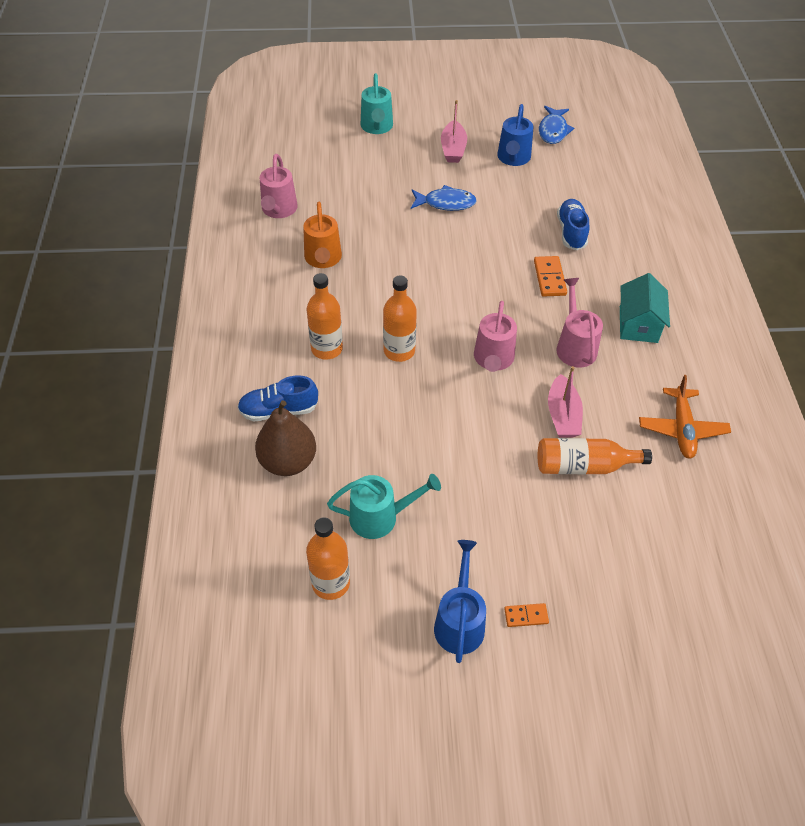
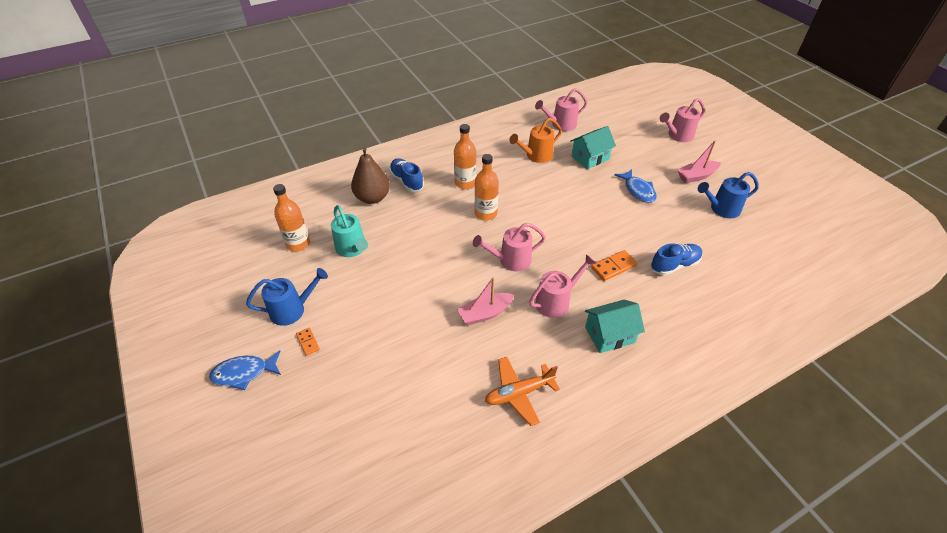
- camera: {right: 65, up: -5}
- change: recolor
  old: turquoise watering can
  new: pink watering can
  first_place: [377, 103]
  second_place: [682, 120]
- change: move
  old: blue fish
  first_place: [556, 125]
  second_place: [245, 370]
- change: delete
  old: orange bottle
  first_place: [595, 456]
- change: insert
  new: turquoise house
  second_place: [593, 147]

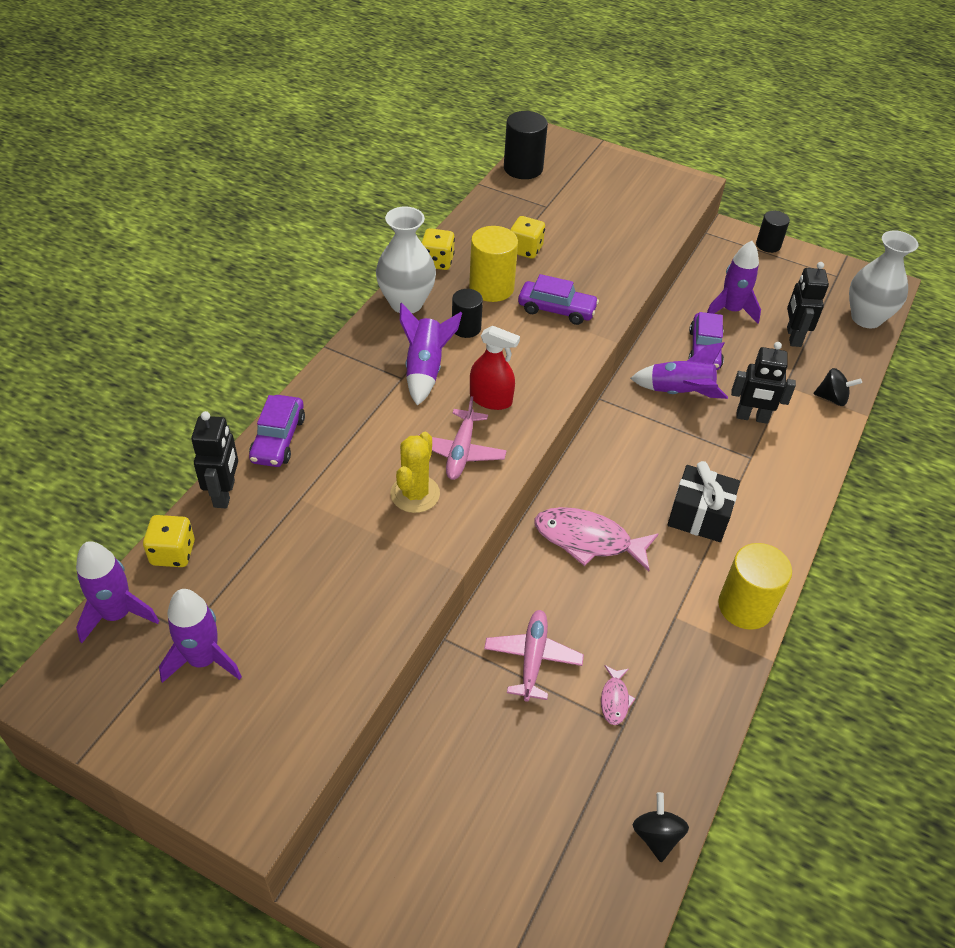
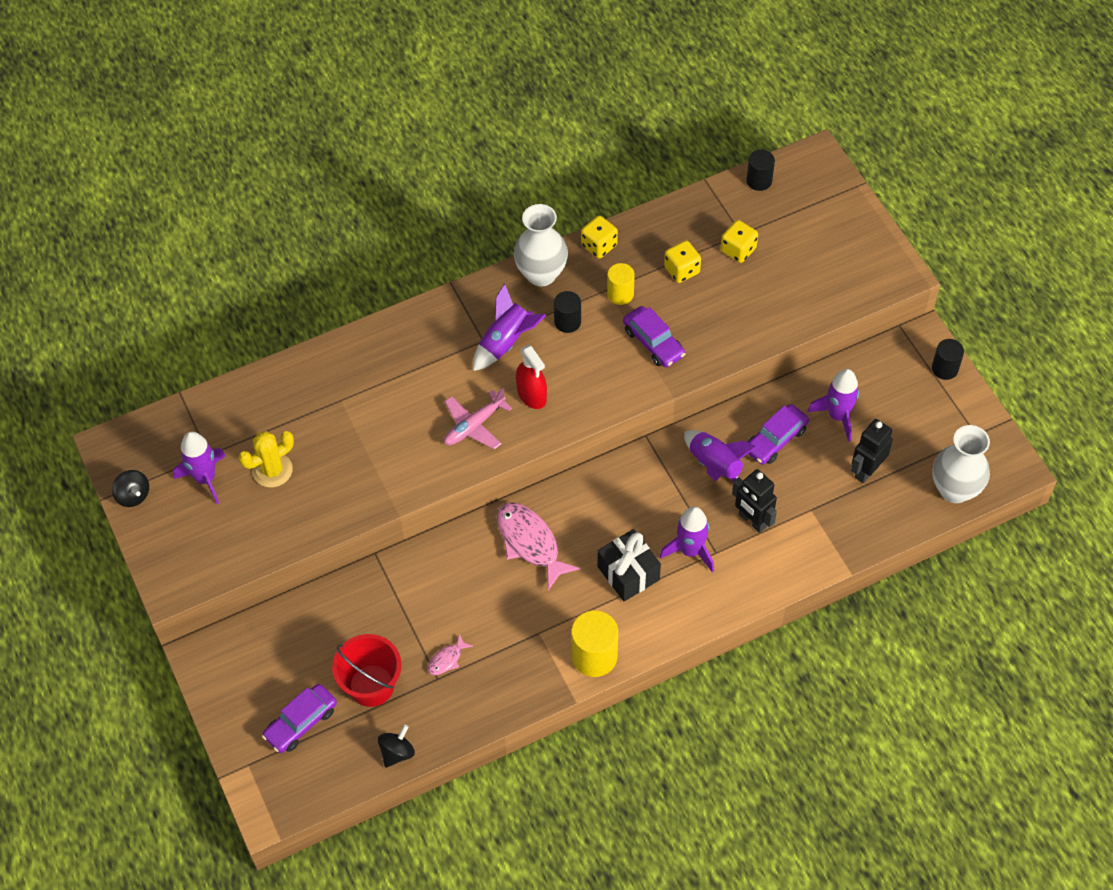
- camera: {right: 40, up: 10}
- change: resize
  old: black cylinder
  first_place: [526, 145]
  second_place: [760, 170]
  factor: 0.63
- change: resize
  old: yellow cylinder
  first_place: [493, 264]
  second_place: [621, 284]
  factor: 0.63
- change: move
  old: black spinning top
  first_place: [837, 387]
  second_place: [130, 488]
- change: move
  old: purple car
  first_place: [277, 431]
  second_place: [299, 718]
- change: delete
  old: black robot
  first_place: [214, 459]
- change: move
  old: yellow cactus
  first_place: [415, 472]
  second_place: [266, 459]
- change: move
  old: yellow dice
  first_place: [169, 541]
  second_place: [739, 241]
- change: move
  old: purple rocket
  first_place: [117, 592]
  second_place: [687, 539]
- change: delete
  old: pink plane
  first_place: [534, 656]
- change: insert
  new: red bucket
  second_place: [367, 670]

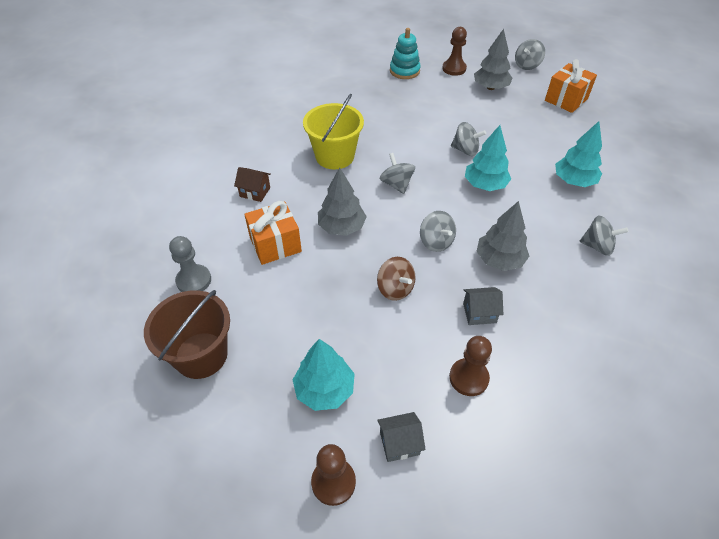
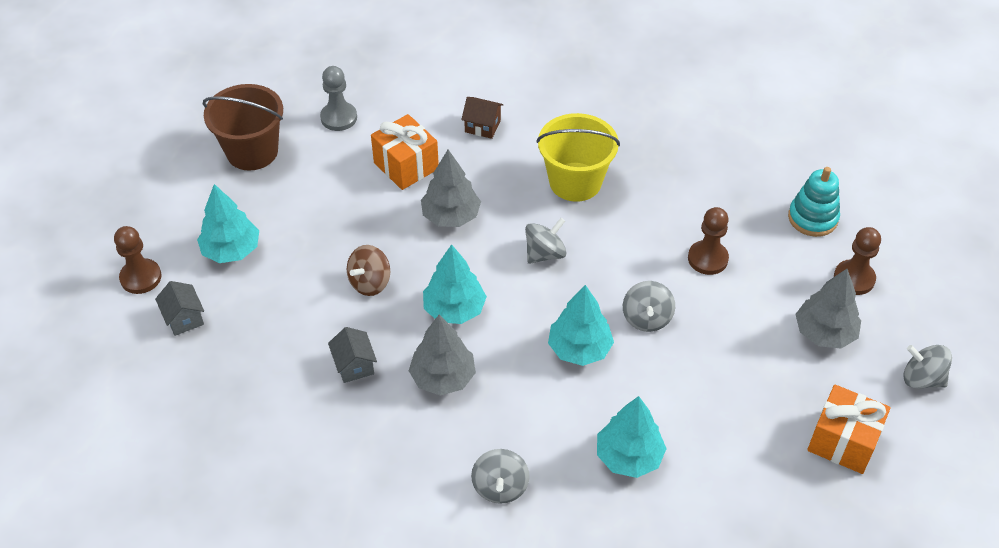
- camera: {right: 75, up: 0}
- change: rotate
  old: brown house
  first_place: [252, 184]
  second_place: [482, 118]
  degrees: -75
- change: replace
  old: grey spinning top
  new: turquoise tree
  first_place: [438, 231]
  second_place: [455, 284]
- change: move
  old: brown pawn
  first_place: [470, 366]
  second_place: [708, 241]

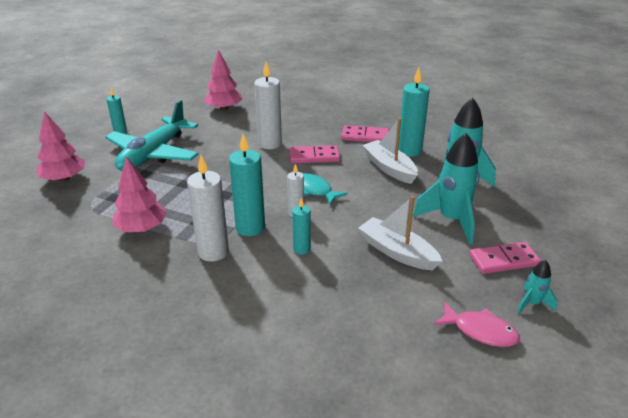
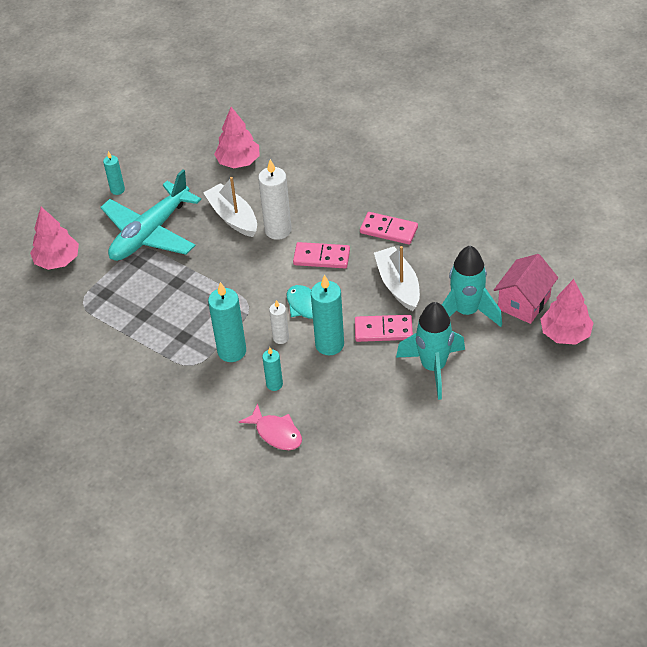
- camera: {right: 15, up: 15}
- change: move
  old: turquoise candle
  first_place: [414, 112]
  second_place: [327, 314]
- change: delete
  old: white candle
  first_place: [208, 208]
- change: move
  old: pink tree
  first_place: [140, 194]
  second_place: [567, 312]
- change: move
  old: white boat
  first_place: [400, 233]
  second_place: [230, 207]
- change: move
  old: pink domino
  first_place: [505, 258]
  second_place: [384, 328]
- change: delete
  old: turquoise rocket
  first_place: [537, 287]
- change: move
  old: pink fish
  first_place: [477, 324]
  second_place: [270, 426]
- change: insert
  new: pink house
  second_place: [526, 289]

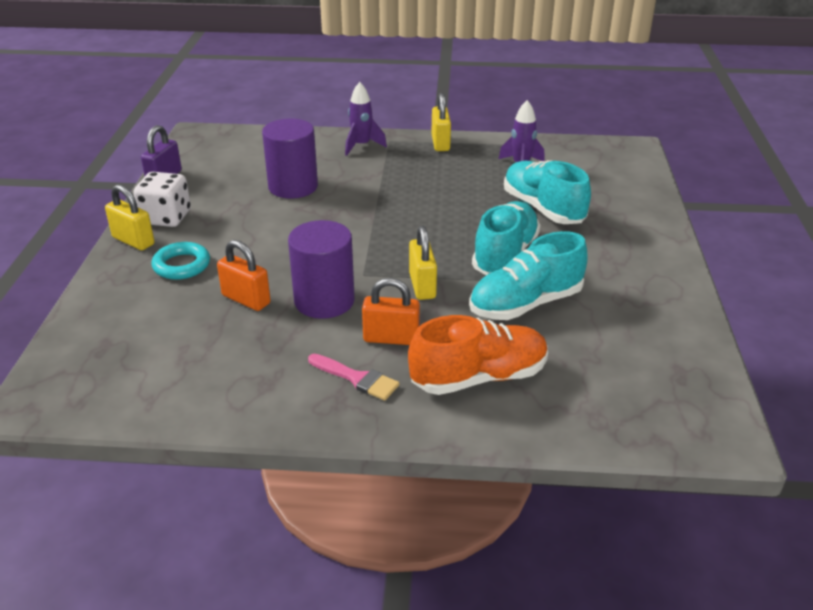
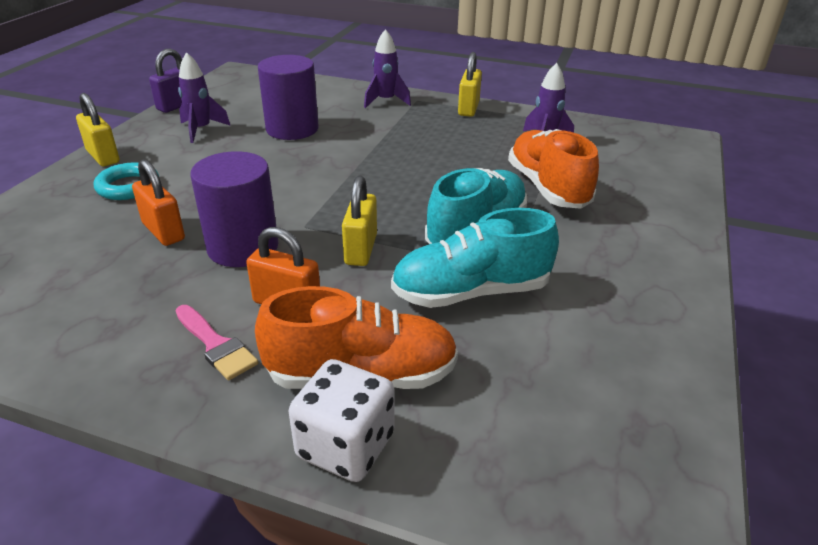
- camera: {right: 15, up: 0}
- change: recolor
  old: turquoise shoe
  new: orange shoe
  first_place: [547, 192]
  second_place: [553, 169]
- change: move
  old: white dice
  first_place: [162, 199]
  second_place: [342, 420]
- change: insert
  new: purple rocket
  second_place: [204, 97]

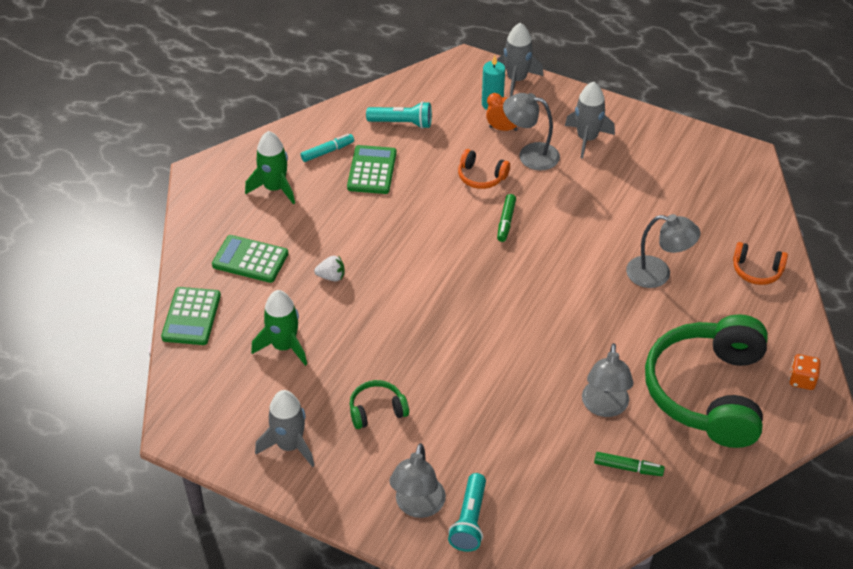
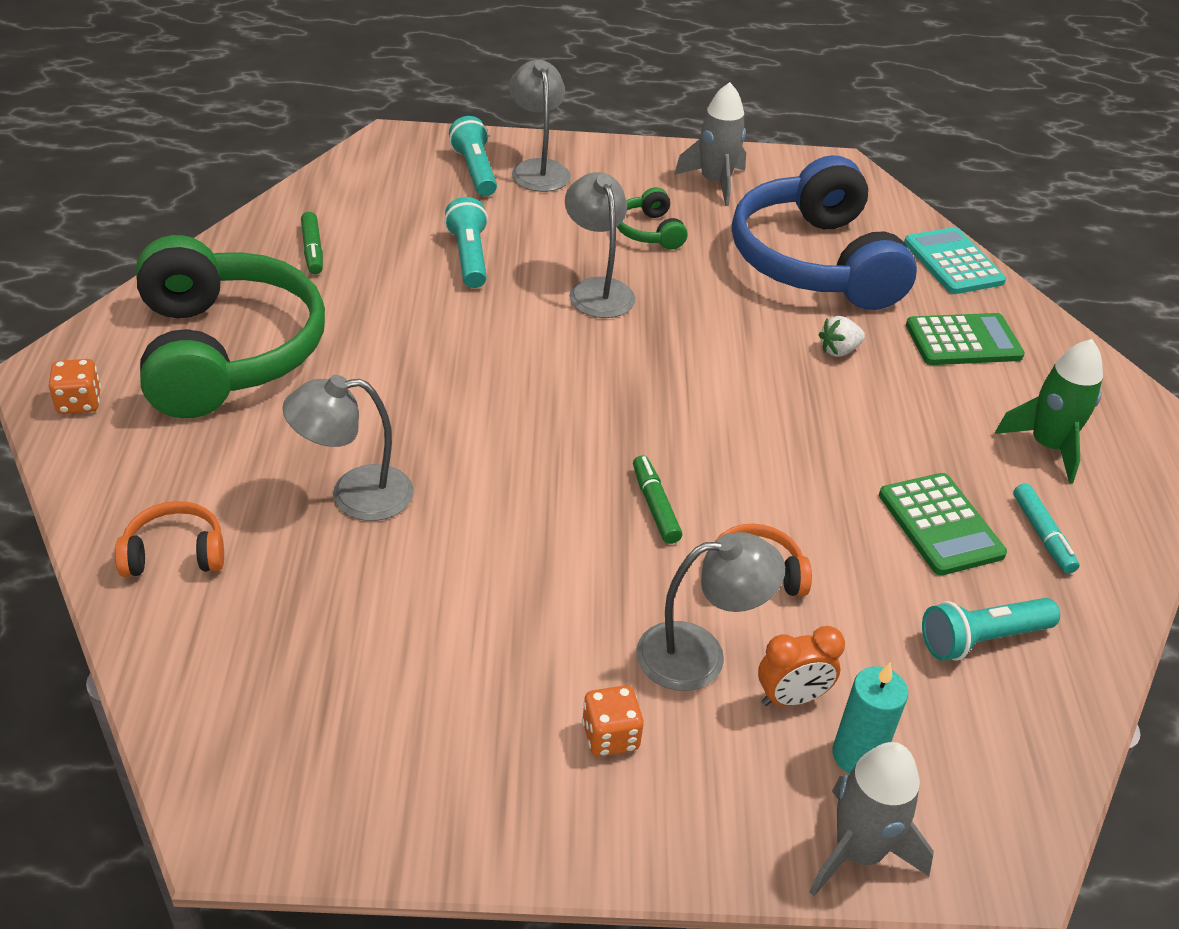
- camera: {right: 150, up: -5}
- change: replace
  old: grey rocket
  new: orange dice
  first_place: [590, 120]
  second_place: [613, 721]
- change: rotate
  old: turquoise marker
  first_place: [327, 148]
  second_place: [1046, 528]
  degrees: -45
- change: recolor
  old: green calculator
  new: turquoise calculator
  first_place: [191, 316]
  second_place: [955, 260]
- change: replace
  old: green rocket
  new: blue headphones
  first_place: [279, 328]
  second_place: [824, 232]
- change: move
  old: grey lamp
  first_place: [608, 380]
  second_place: [600, 245]
- change: rotate
  old: green headphones
  first_place: [379, 404]
  second_place: [652, 218]
  degrees: 120
- change: rotate
  old: green marker
  first_place: [629, 464]
  second_place: [312, 243]
  degrees: -90
- change: insert
  new: turquoise flashlight
  second_place: [466, 242]

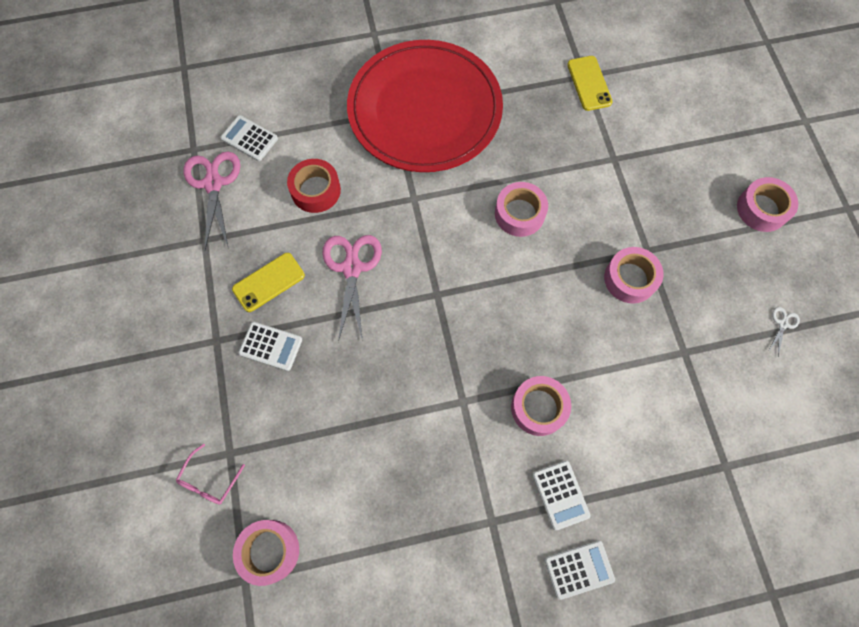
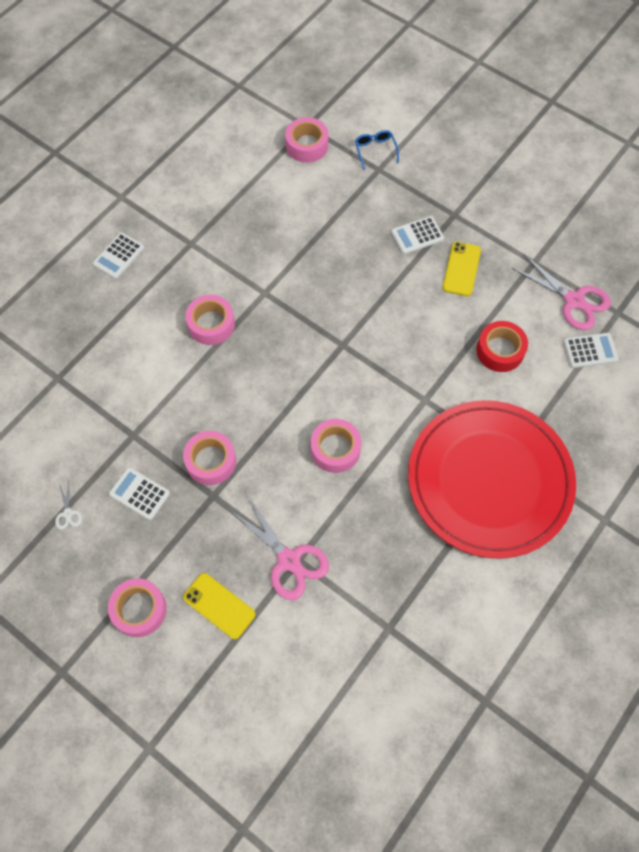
- camera: {right: 140, up: -5}
- change: move
  old: yellow phone
  first_place: [590, 83]
  second_place: [219, 606]
- change: move
  old: pink scissors
  first_place: [352, 288]
  second_place: [280, 548]
- change: recolor
  old: pink glasses
  new: blue glasses
  first_place: [210, 474]
  second_place: [377, 150]
- change: move
  old: white calculator
  first_place: [561, 495]
  second_place: [139, 493]

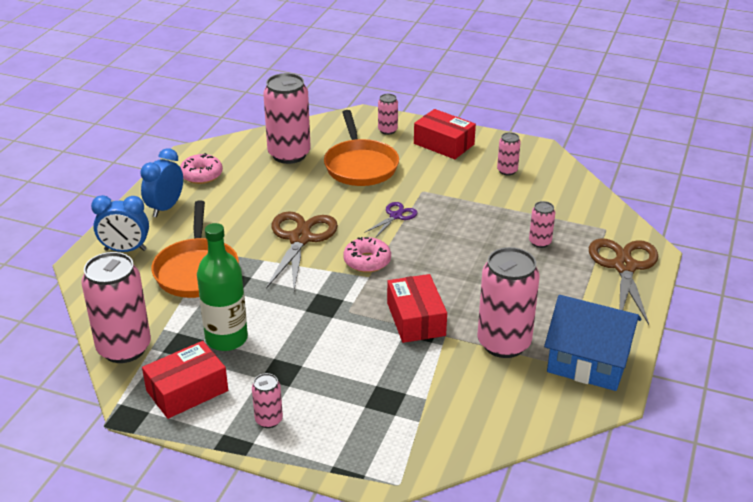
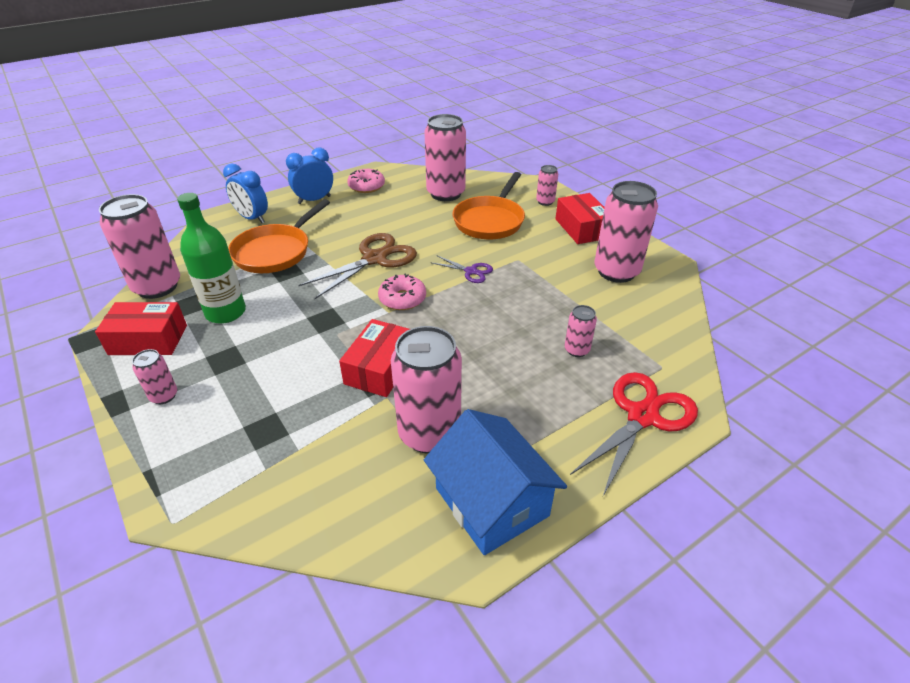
- camera: {right: 35, up: 5}
- change: resize
  old: pink can
  first_place: [509, 153]
  second_place: [626, 232]
  factor: 2.11
- change: rotate
  old: purple scissors
  first_place: [391, 220]
  second_place: [461, 269]
  degrees: 45
- change: recolor
  old: brown scissors
  new: red scissors
  first_place: [623, 281]
  second_place: [634, 435]

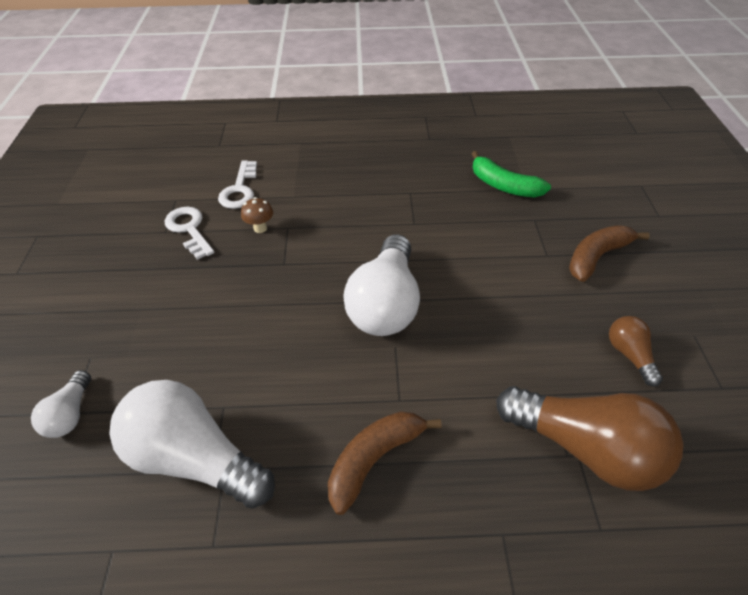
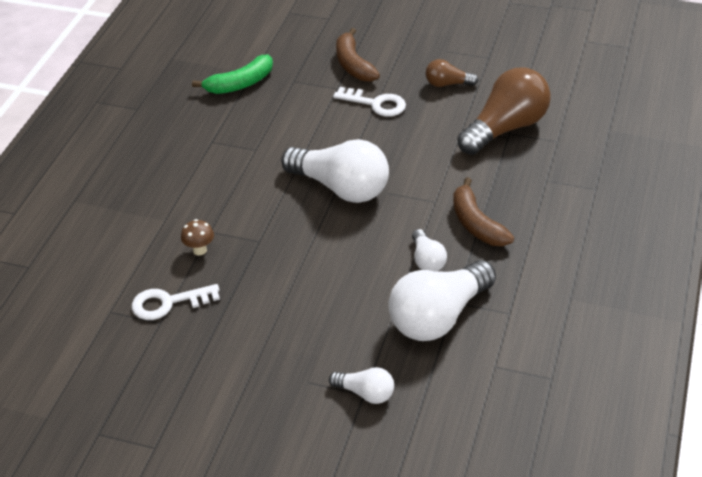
- camera: {right: -70, up: -5}
- change: move
  old: white key
  first_place: [237, 184]
  second_place: [369, 102]
- change: insert
  new: white light bulb
  second_place: [429, 250]

